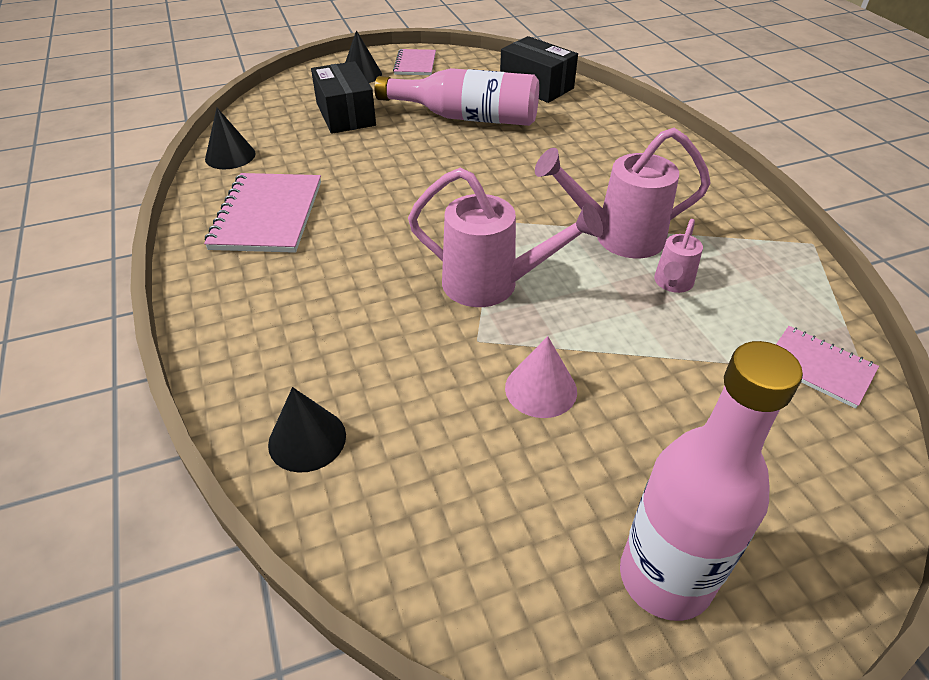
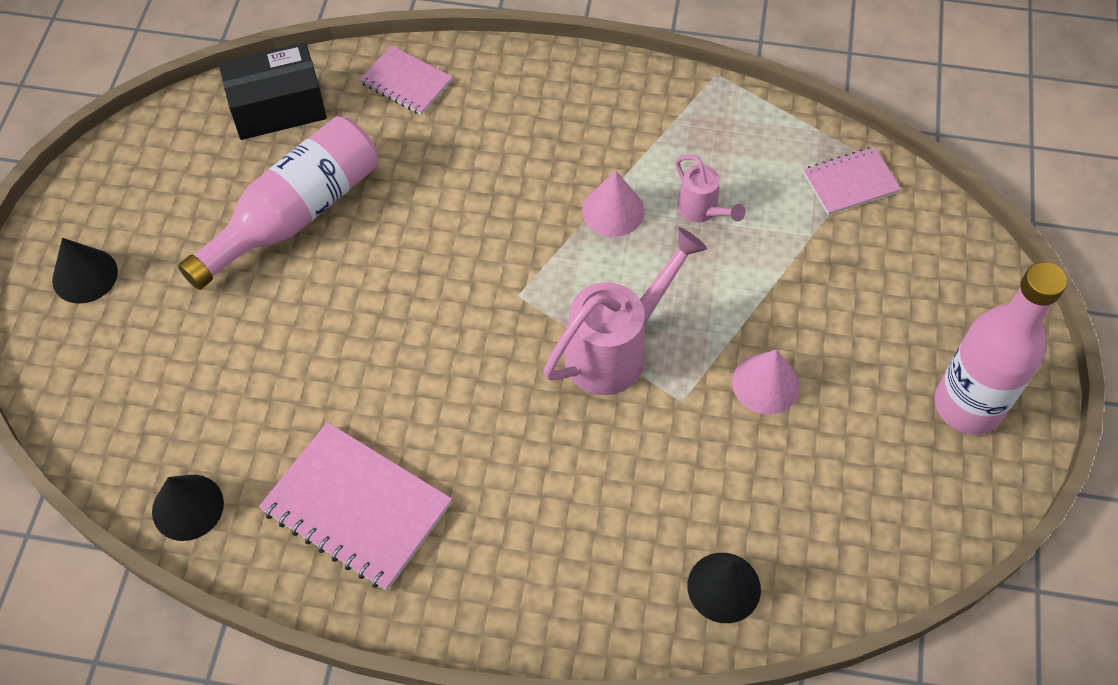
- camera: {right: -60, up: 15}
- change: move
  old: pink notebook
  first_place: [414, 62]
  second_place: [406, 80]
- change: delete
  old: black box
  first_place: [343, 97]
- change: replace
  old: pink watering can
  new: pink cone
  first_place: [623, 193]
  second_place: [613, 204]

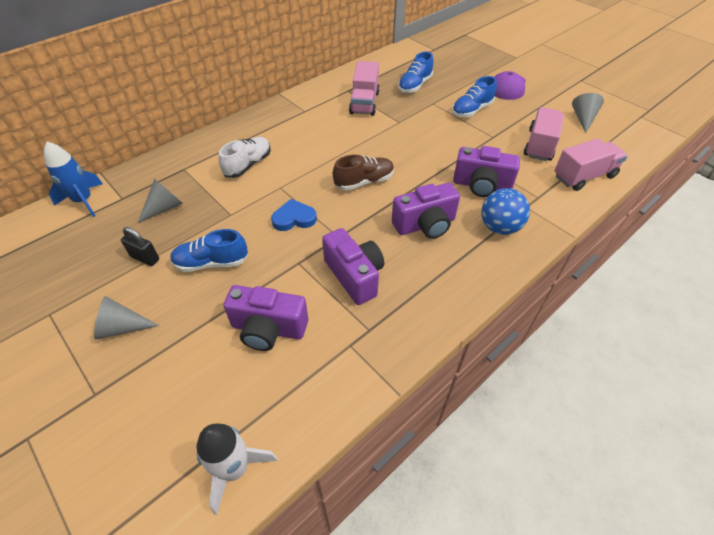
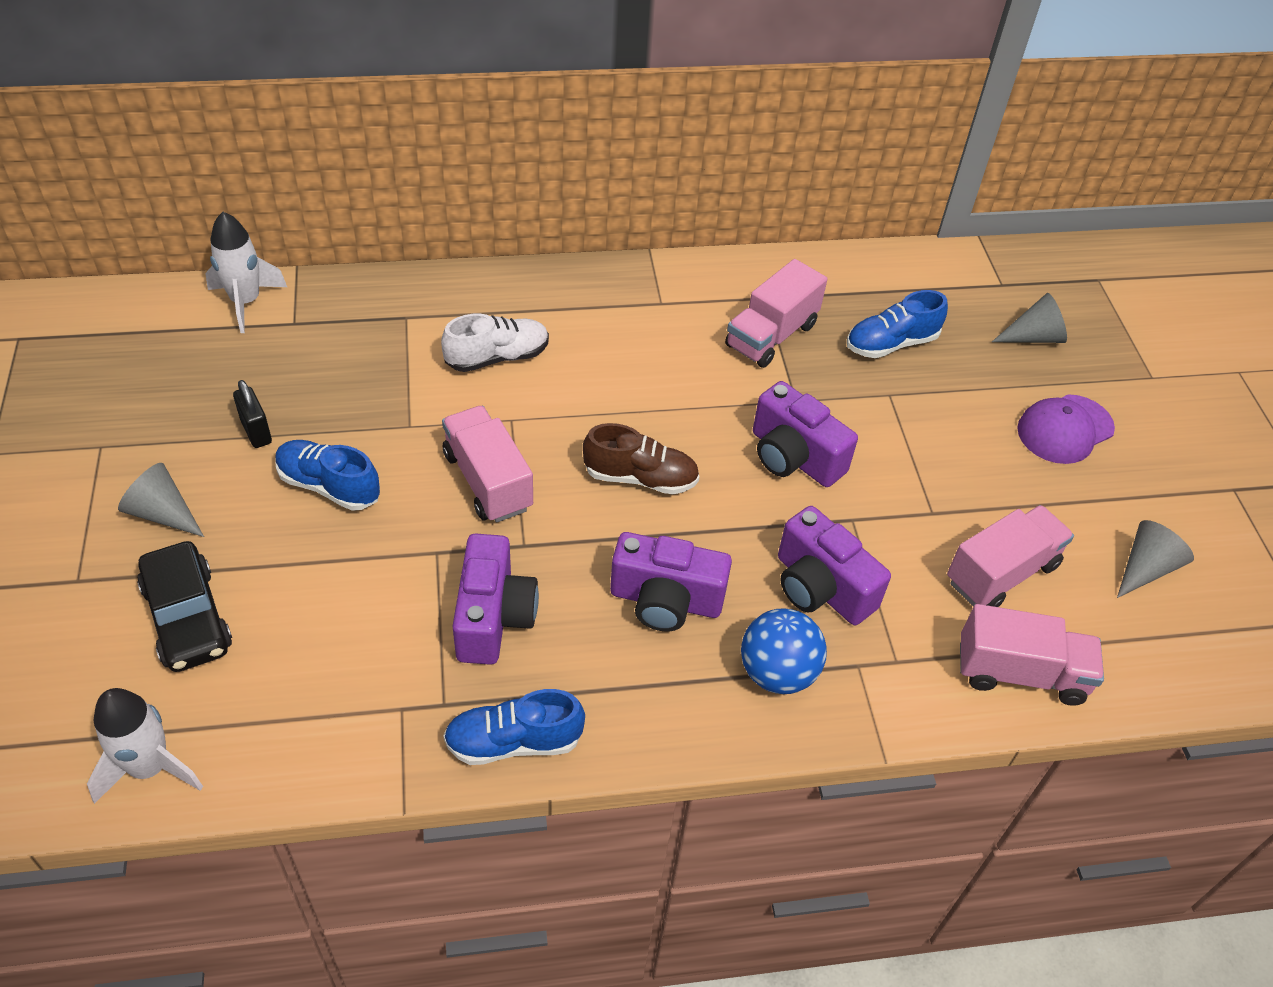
- camera: {right: 30, up: 0}
- change: move
  old: blue shoe
  first_place: [474, 96]
  second_place: [514, 727]
- change: recolor
  old: blue rocket
  new: white rocket
  first_place: [73, 179]
  second_place: [246, 272]
- change: move
  old: grey cone
  first_place: [160, 201]
  second_place: [1029, 318]
- change: replace
  old: blue heart
  new: pink truck
  first_place: [294, 215]
  second_place: [487, 464]
- change: move
  old: purple camera
  first_place: [266, 318]
  second_place: [805, 434]
- change: insert
  new: black car
  second_place: [184, 606]

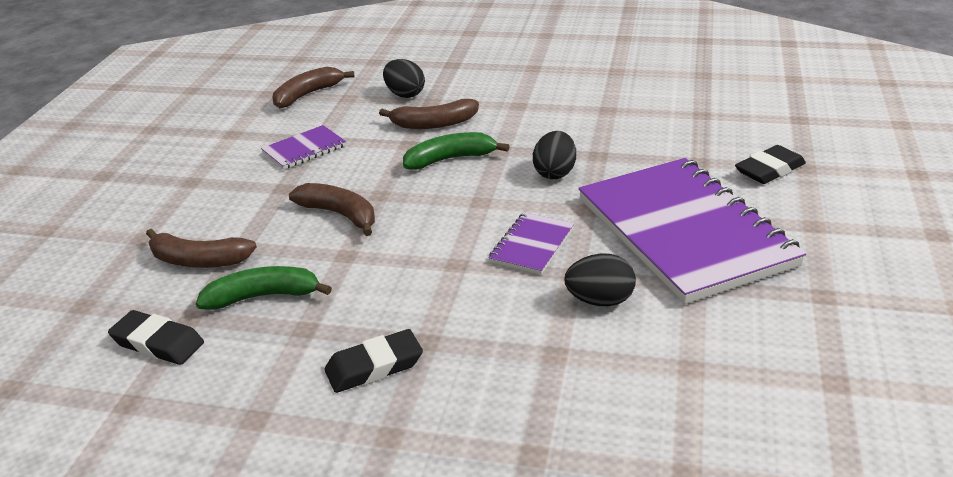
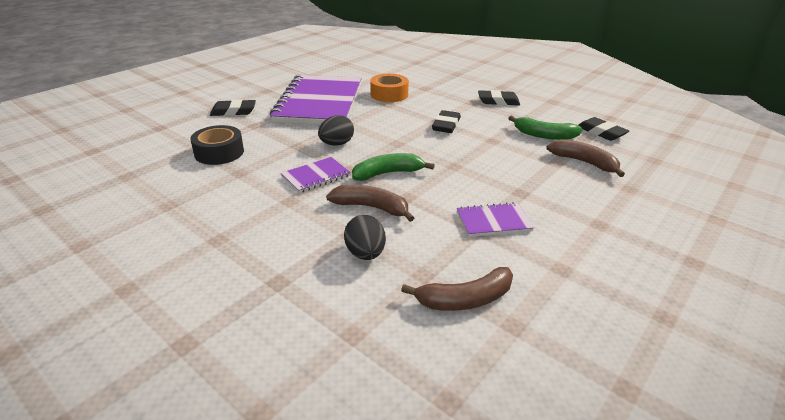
- camera: {right: -155, up: 0}
- change: rotate
  old: green banana
  first_place: [456, 151]
  second_place: [393, 167]
  degrees: 150
- change: delete
  old: brown banana
  first_place: [332, 209]
- change: move
  old: purple notebook
  first_place: [531, 243]
  second_place: [316, 175]
- change: replace
  old: black egg
  new: orange tape
  first_place: [600, 279]
  second_place: [389, 88]
- change: insert
  new: black eraser
  second_place: [446, 121]
- change: insert
  new: black tape
  second_place: [217, 145]

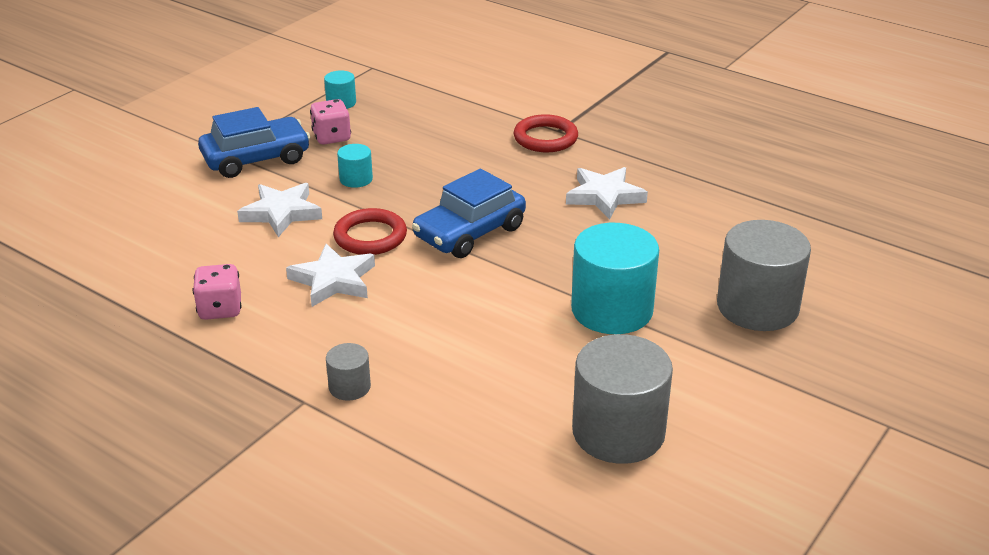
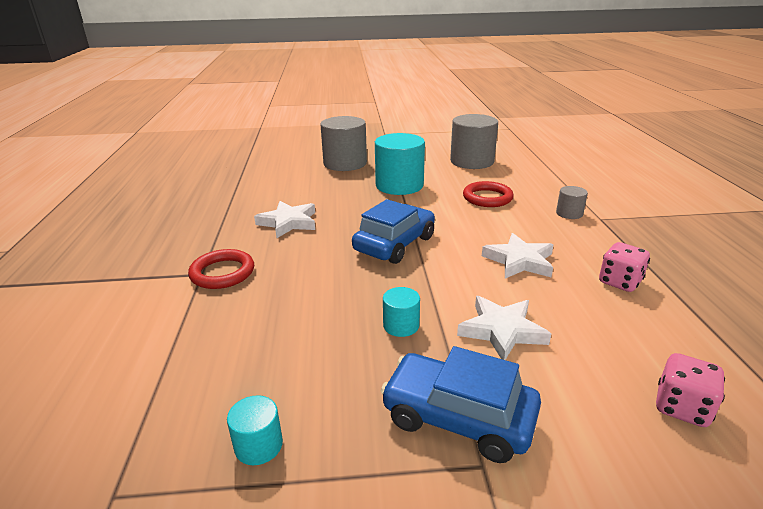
- camera: {right: -130, up: -5}
- change: move
  old: pink dice
  first_place: [330, 121]
  second_place: [690, 390]
- change: rotate
  old: blue car
  first_place: [469, 213]
  second_place: [393, 231]
  degrees: -60
- change: move
  old: red ring
  first_place: [370, 231]
  second_place: [488, 194]

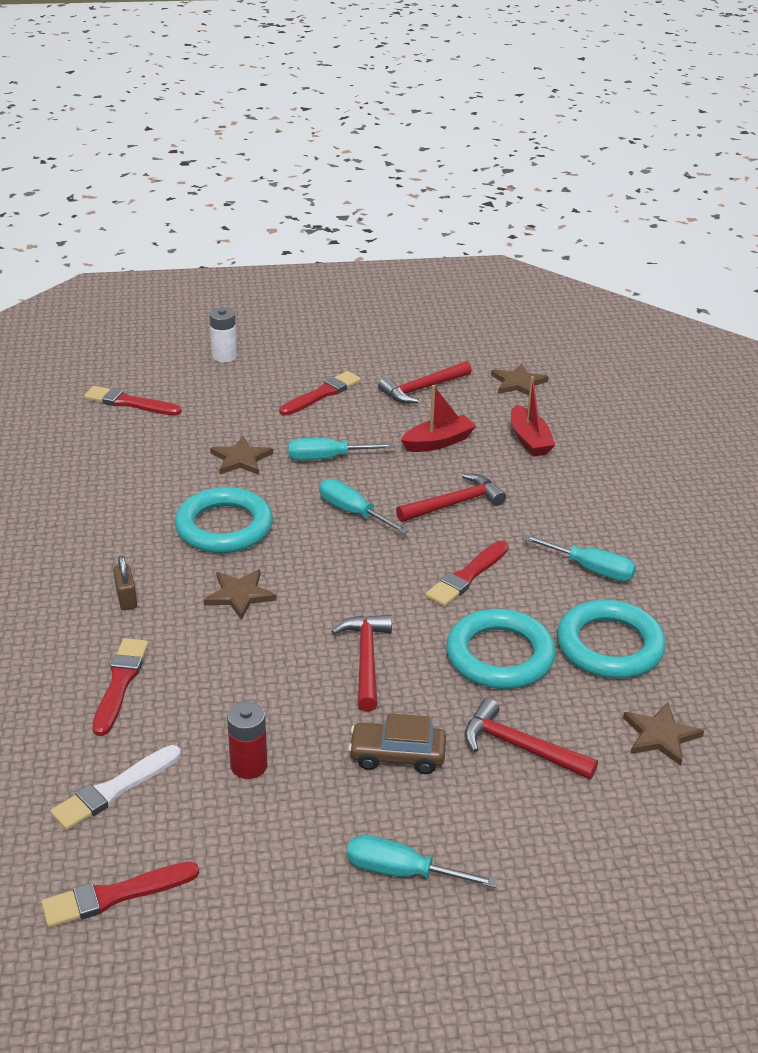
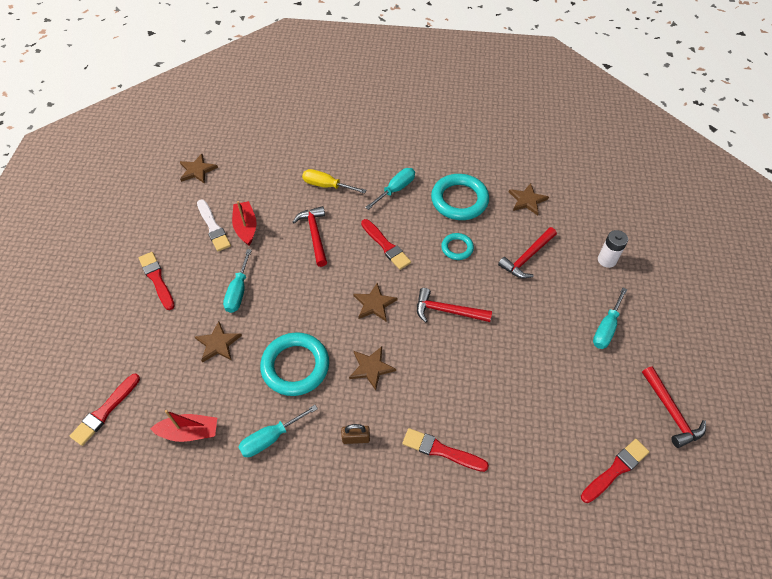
- camera: {right: -75, up: 20}
- change: move
  old: white battery
  first_place: [223, 334]
  second_place: [613, 249]
- change: move
  old: red hammer
  first_place: [425, 382]
  second_place: [674, 407]
- change: move
  old: red boat
  first_place: [533, 416]
  second_place: [183, 426]
- change: move
  old: turquoise screwdriver
  first_place: [364, 506]
  second_place: [278, 431]
- change: resize
  old: turquoise ring
  first_place: [501, 649]
  second_place: [457, 246]
  factor: 0.53
- change: delete
  old: red battery
  first_place: [247, 740]
- change: delete
  old: brown car
  first_place: [397, 743]
- change: move
  old: white brush
  first_place: [115, 787]
  second_place: [214, 225]
- change: rotate
  old: red brush
  first_place: [120, 895]
  second_place: [615, 471]
  degrees: -120
- change: insert
  new: yellow screwdriver
  second_place: [334, 181]
- change: insert
  new: brown star
  second_place: [375, 302]

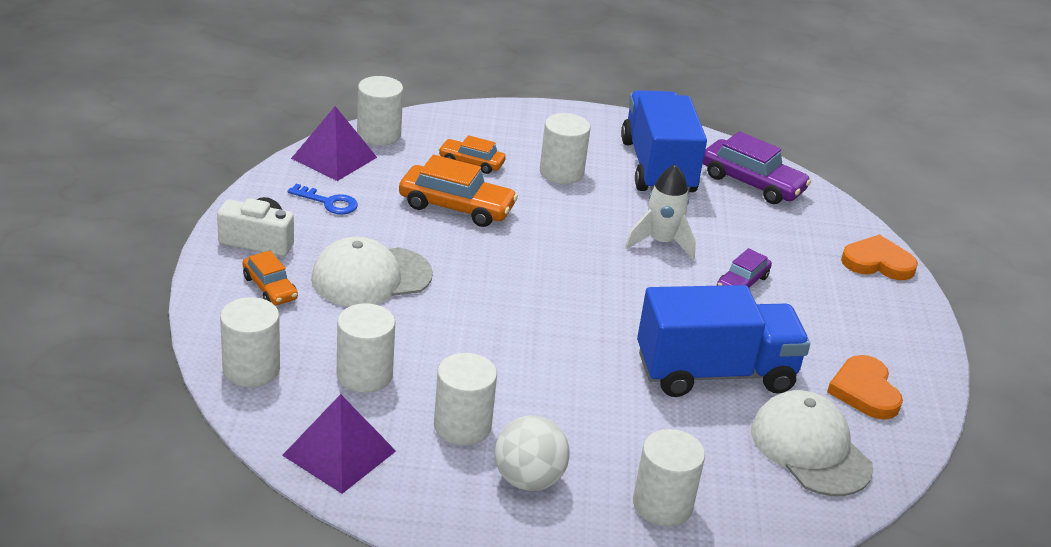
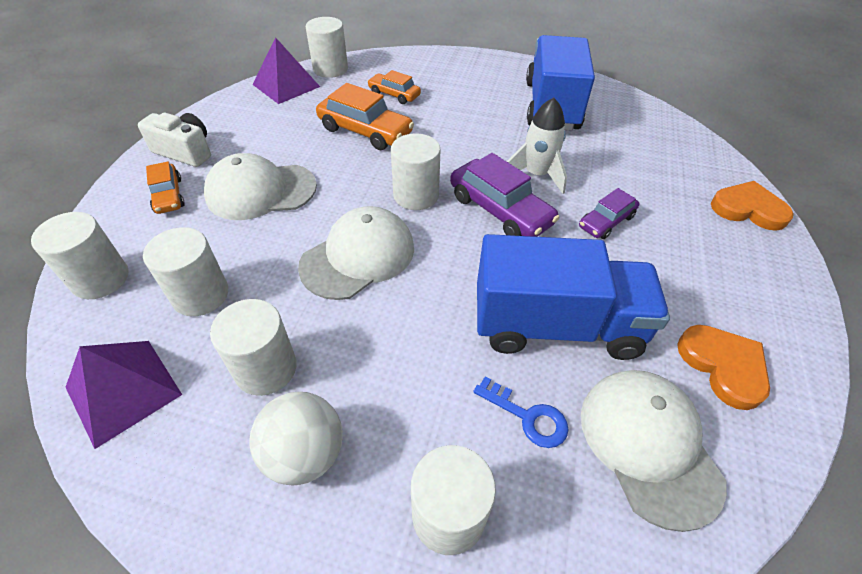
- camera: {right: 15, up: 15}
- change: move
  old: white cylinder
  first_place: [565, 148]
  second_place: [415, 172]
- change: move
  old: purple car
  first_place: [757, 167]
  second_place: [504, 195]
- change: move
  old: blue key
  first_place: [323, 199]
  second_place: [521, 412]
- change: rotate
  old: orange heart
  first_place: [865, 387]
  second_place: [723, 367]
  degrees: 150
- change: insert
  new: white cap
  second_place: [356, 253]

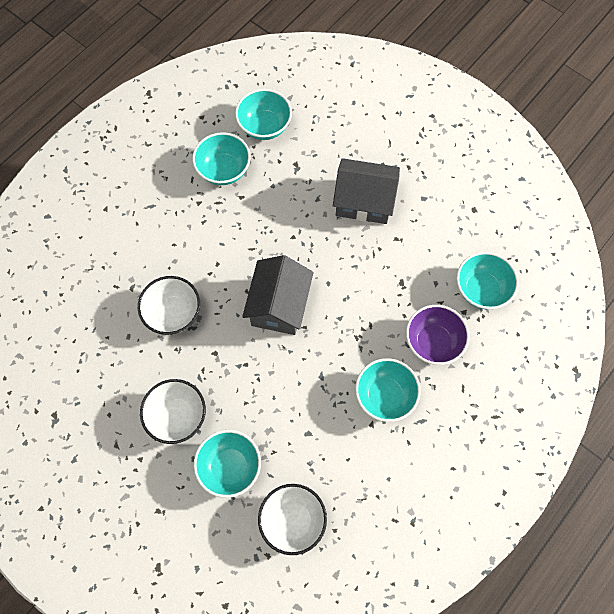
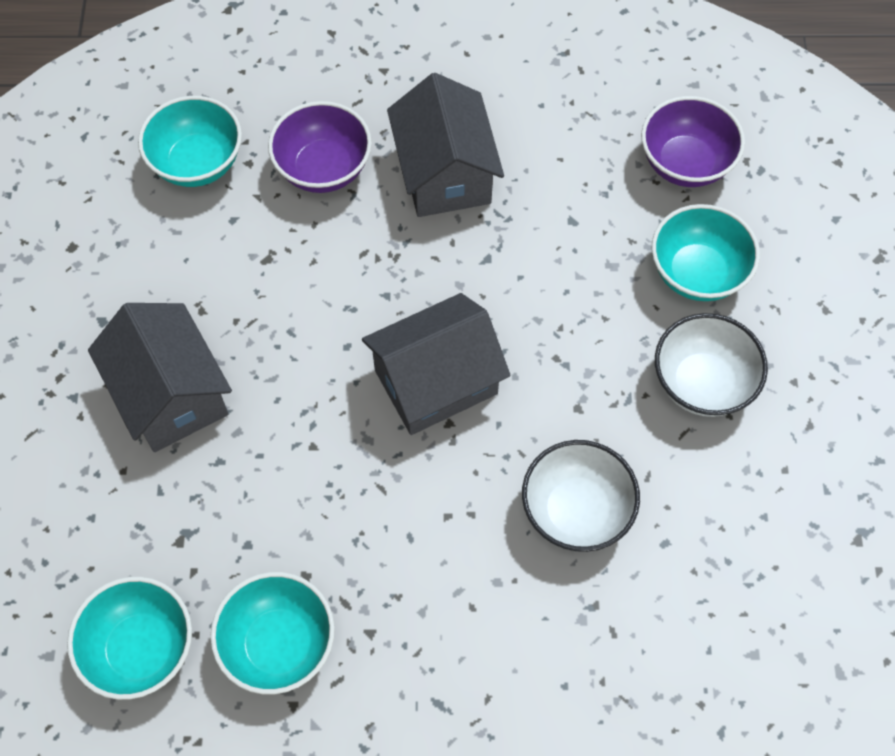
- camera: {right: -130, up: -5}
- change: replace
  old: turquoise bowl
  new: grey house
  first_place: [388, 390]
  second_place: [445, 145]
- change: recolor
  old: white bowl
  new: purple bowl
  first_place: [292, 519]
  second_place: [693, 141]

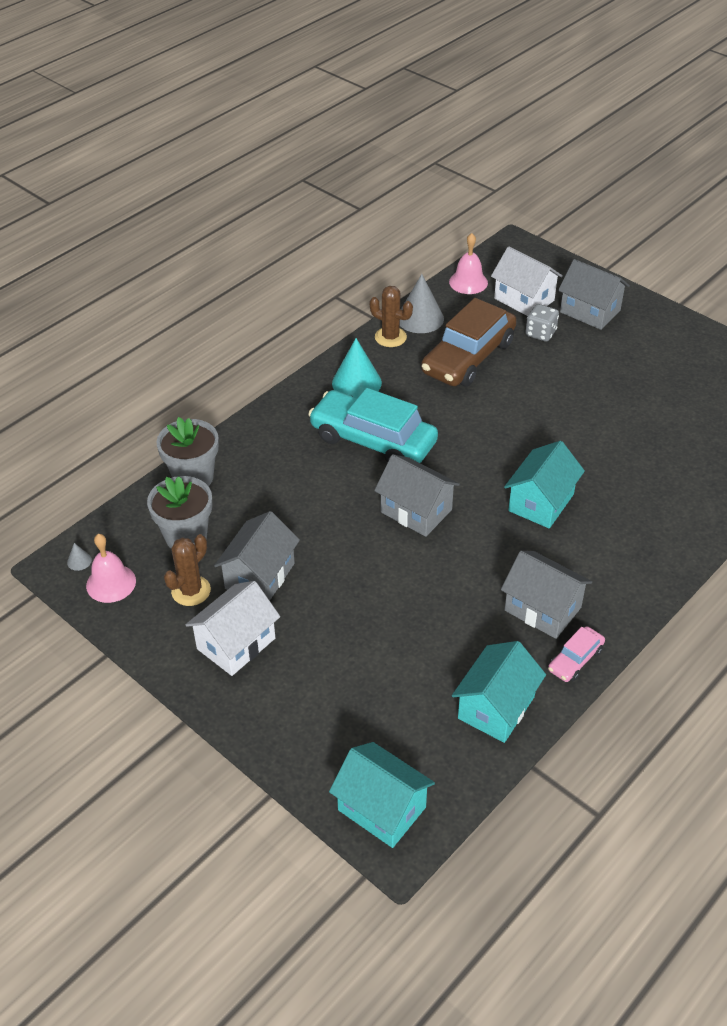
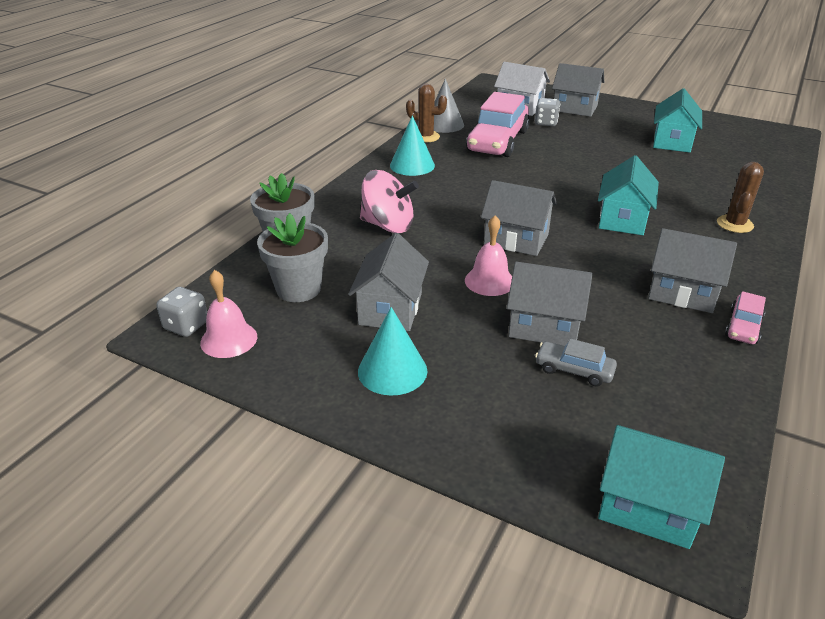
- camera: {right: -15, up: -10}
- change: move
  old: pink bell
  first_place: [468, 263]
  second_place: [488, 255]
- change: recolor
  old: brown car
  new: pink car
  first_place: [469, 342]
  second_place: [498, 124]
- change: delete
  old: turquoise car
  first_place: [373, 425]
- change: move
  old: brown cactus
  first_place: [187, 570]
  second_place: [740, 197]
- change: replace
  old: grey cone
  new: grey dice
  first_place: [79, 557]
  second_place: [181, 312]
- change: replace
  old: white house
  new: turquoise cone
  first_place: [232, 628]
  second_place: [392, 351]
- change: move
  old: turquoise house
  first_place: [499, 692]
  second_place: [677, 120]
- change: insert
  new: pink spinning top
  second_place: [389, 201]
- change: insert
  new: grey house
  second_place: [550, 304]
- change: insert
  new: grey car
  second_place: [576, 363]

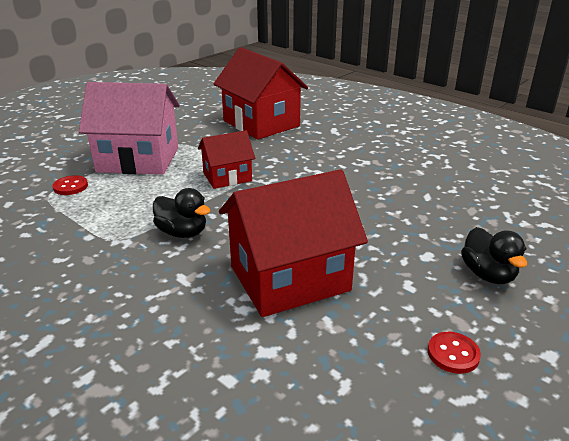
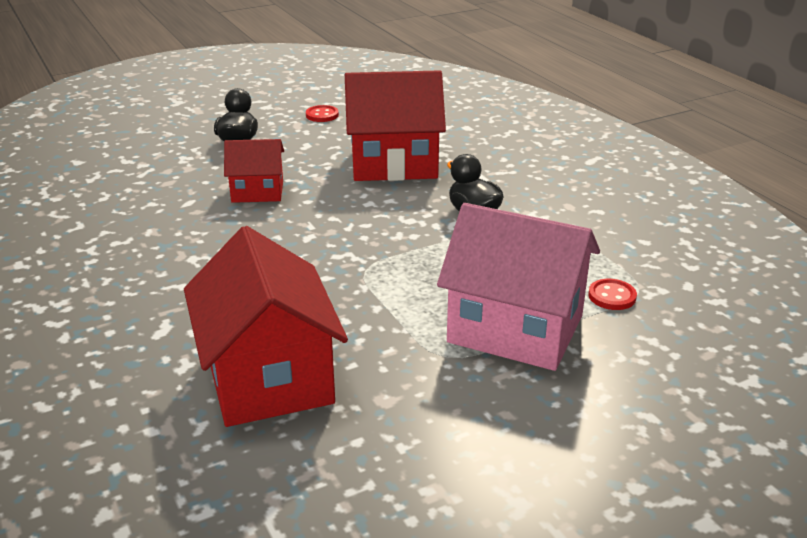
- camera: {right: -160, up: 0}
- change: move
  old: red house
  first_place: [226, 159]
  second_place: [254, 171]

